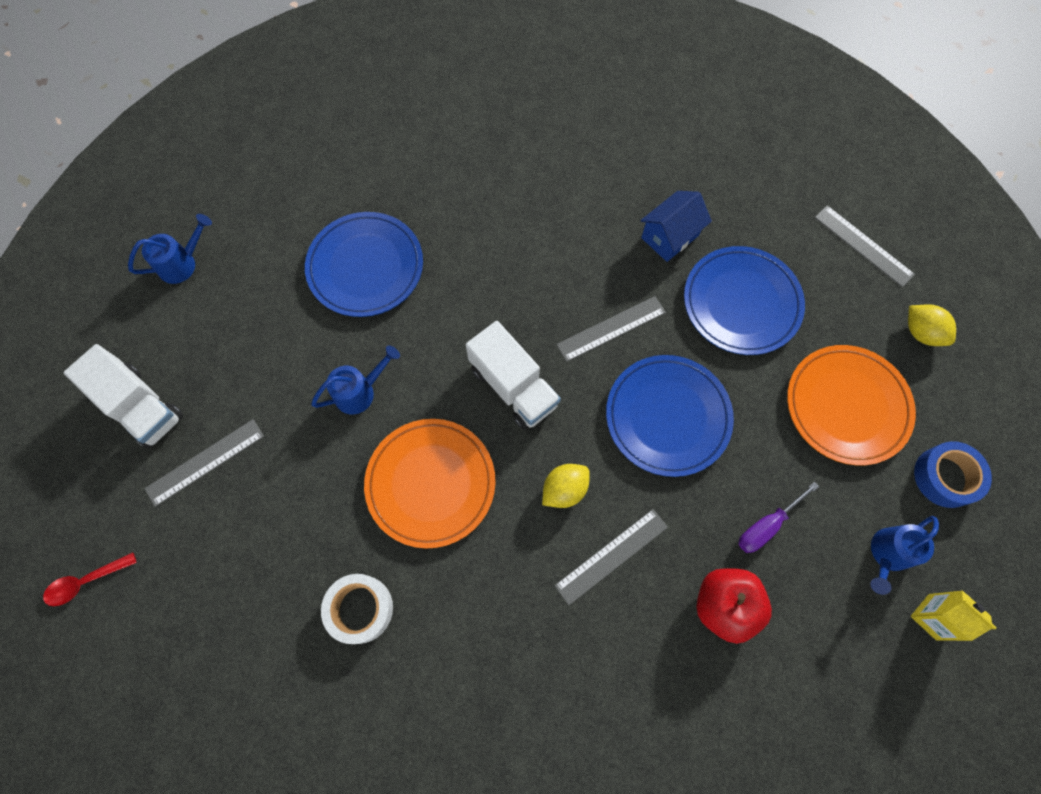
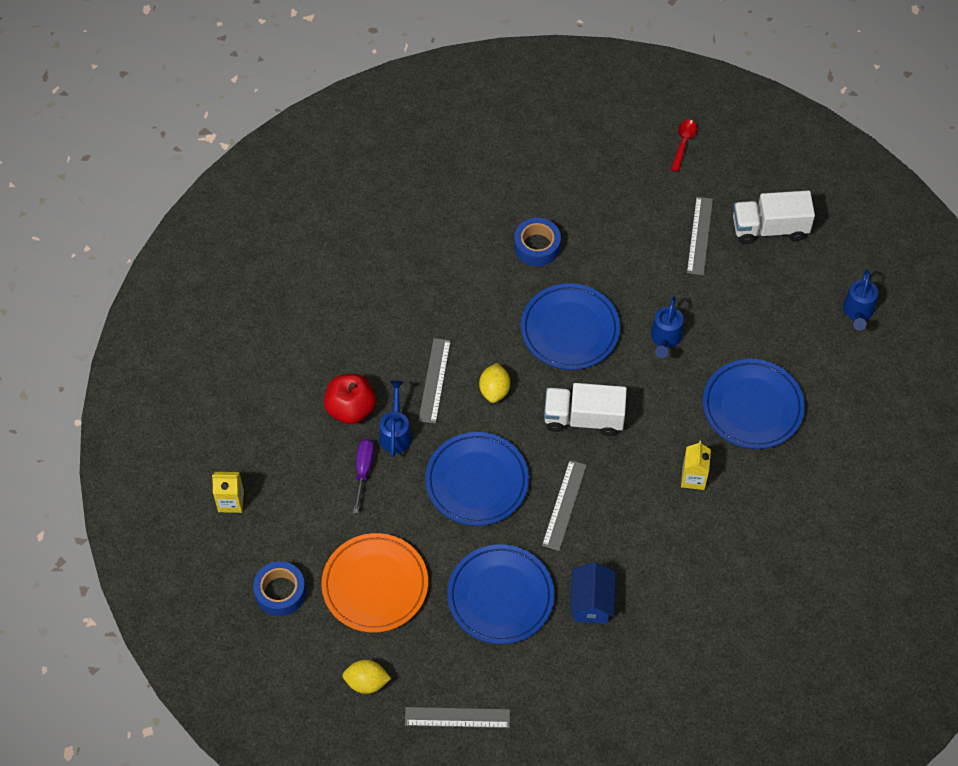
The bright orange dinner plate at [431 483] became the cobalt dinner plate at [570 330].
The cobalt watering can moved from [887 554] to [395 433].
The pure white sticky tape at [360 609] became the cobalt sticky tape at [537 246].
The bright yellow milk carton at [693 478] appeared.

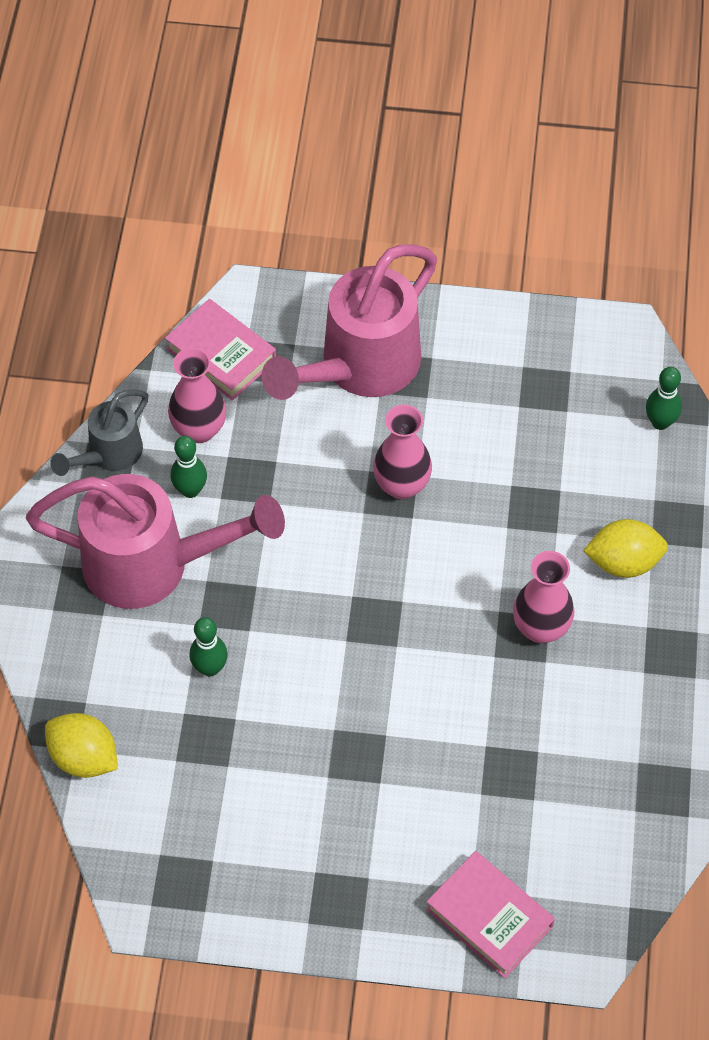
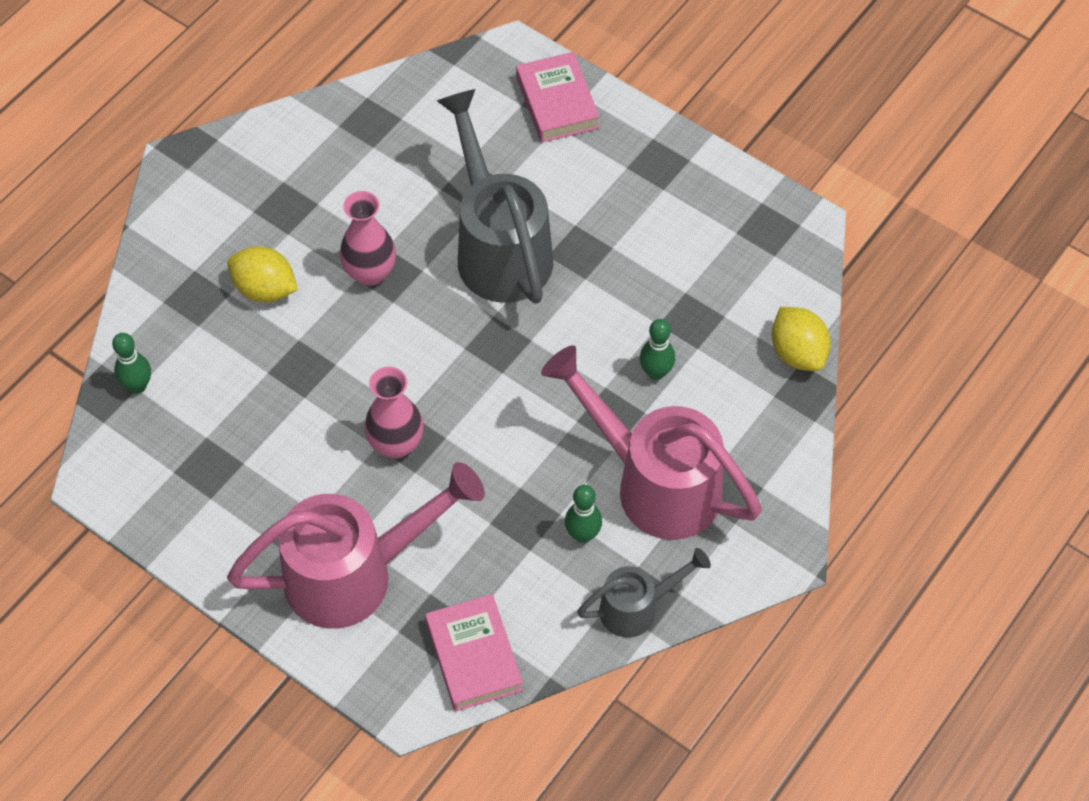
The pink tall vase at [199 429] disappeared.
The ash-grey watering can at [499 247] appeared.

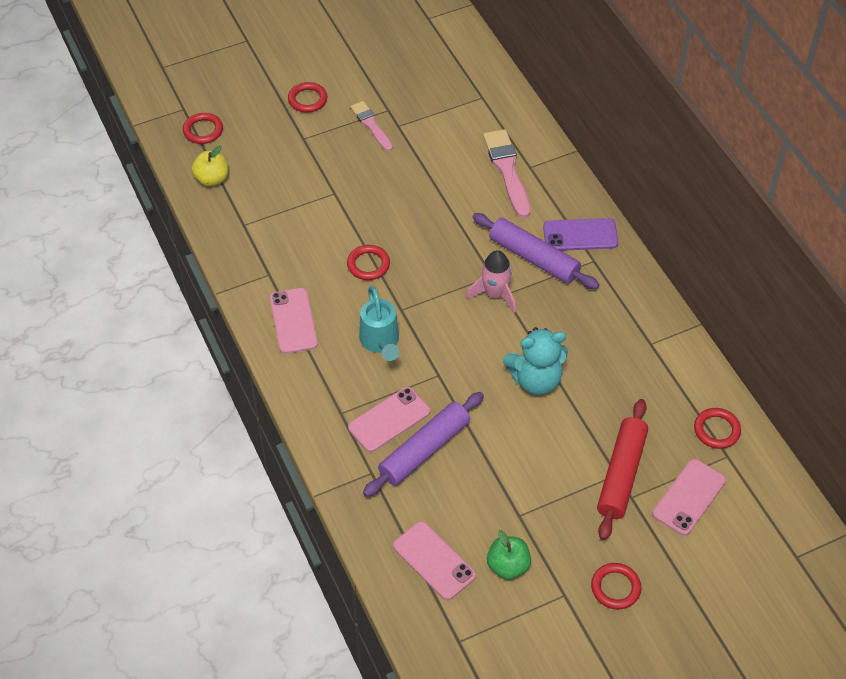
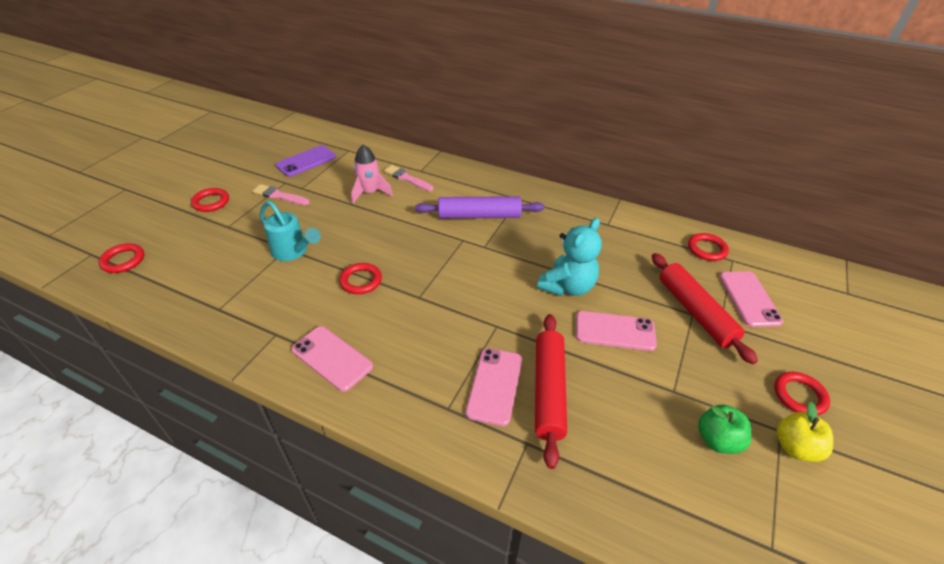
The pink brush at [507 170] changed to 0.64 times the size.
The bright yellow apple fruit moved from [212 179] to [795 447].
The royal purple mobile phone moved from [580 235] to [306 161].
The pink toy rocket moved from [494 294] to [370 193].
The turquoise watering can moved from [380 342] to [293 252].
The royal purple pastry roller at [424 450] became the crimson pastry roller at [548 390].
The pink mobile phone moved from [434 560] to [615 331].

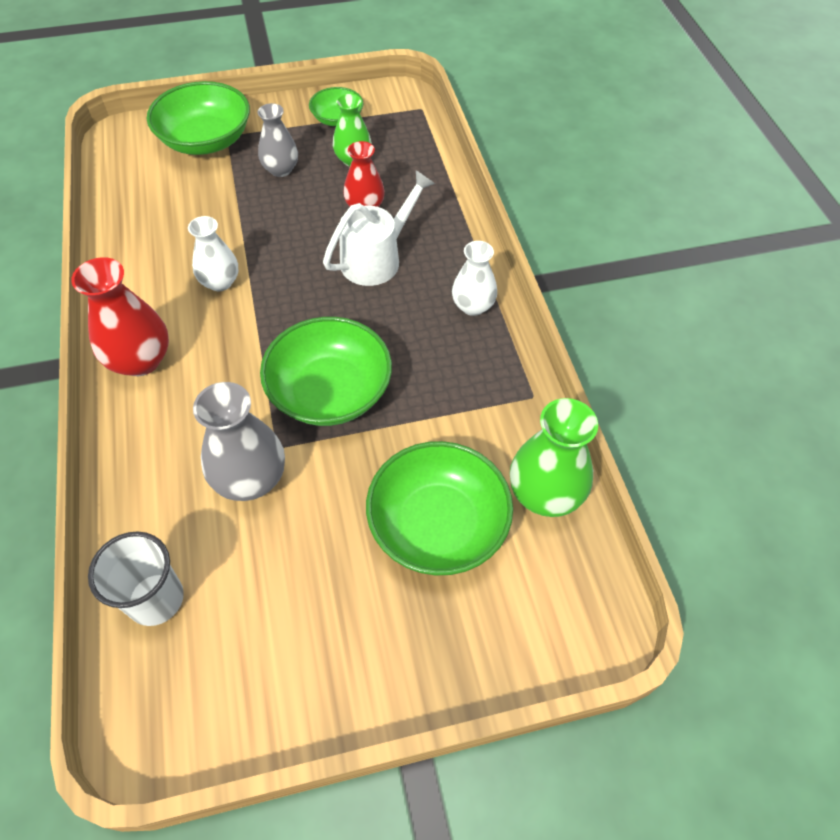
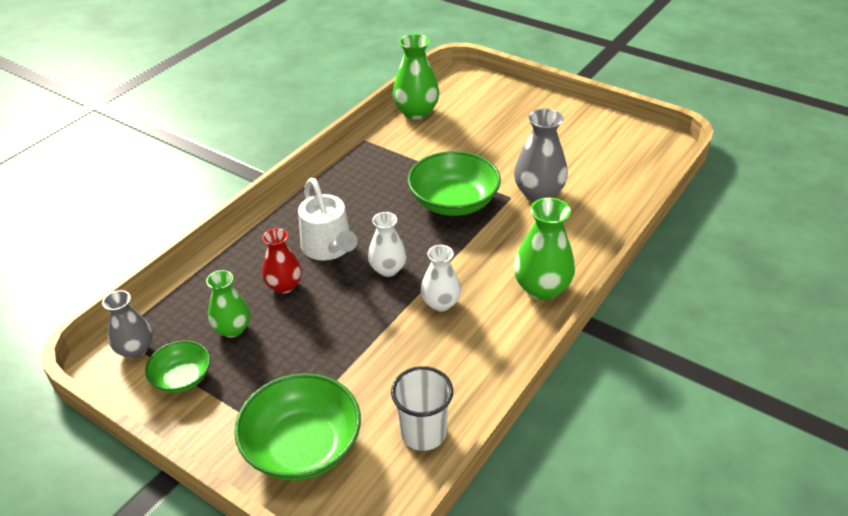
The ash-grey tall vase moved from [281 169] to [135 349].
The pure white watering can at [377 258] turned 120 degrees counterclockwise.
The pure white tall vase moved from [473 306] to [388 269].
The crimson tall vase at [140 360] became the emerald tall vase at [542 288].
The emerald serving bowl at [438 524] disappeared.
The pure white beaker moved from [156 599] to [423 433].

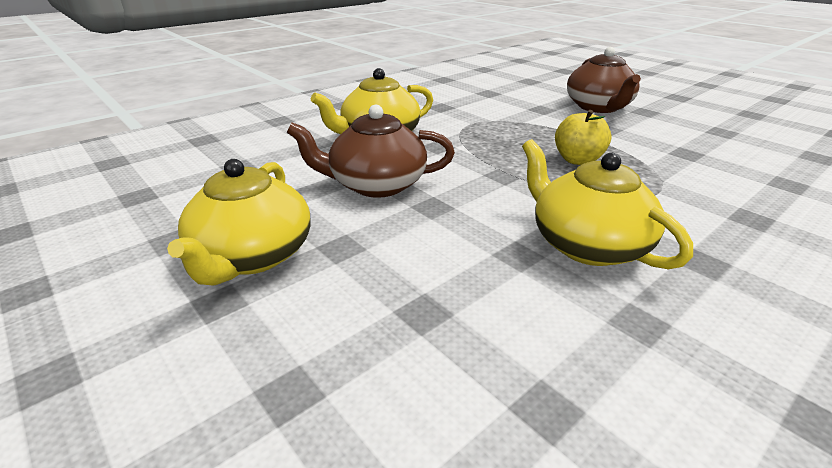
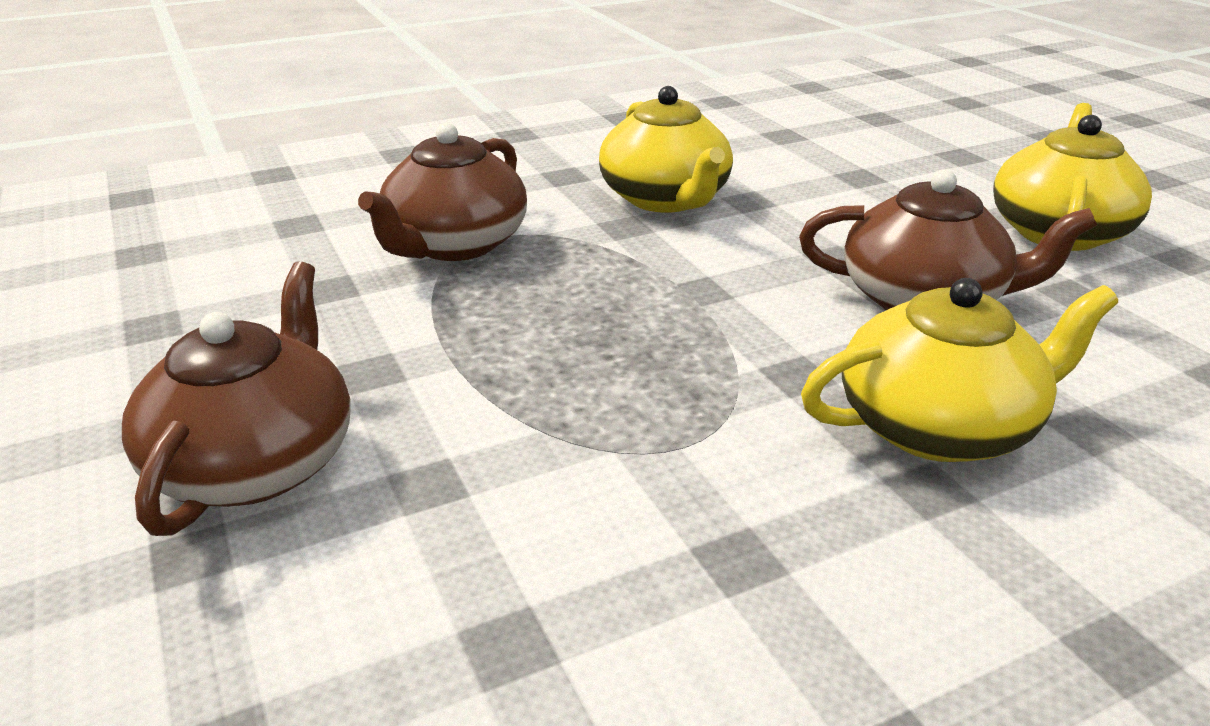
The bright yellow apple fruit at [577 160] disappeared.
The brown tea pot at [454 244] appeared.

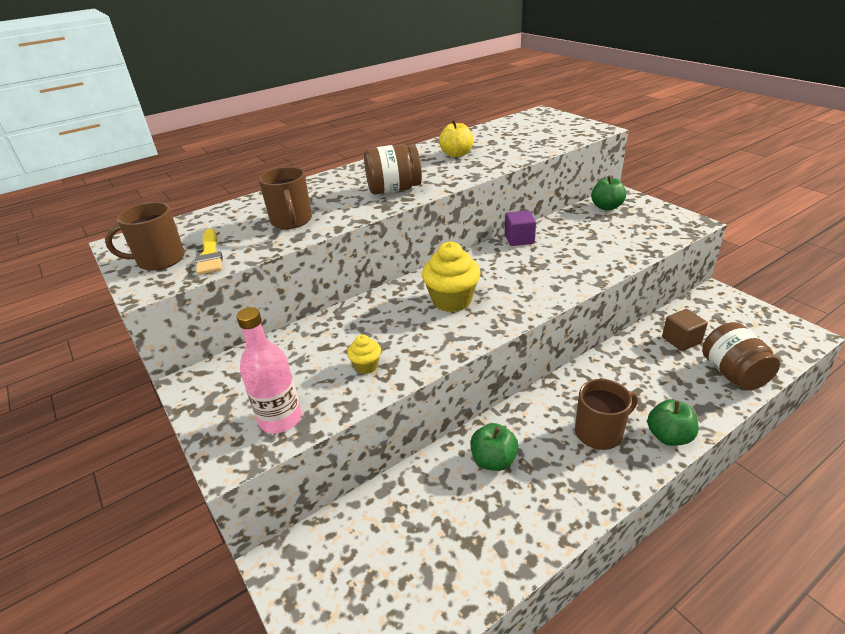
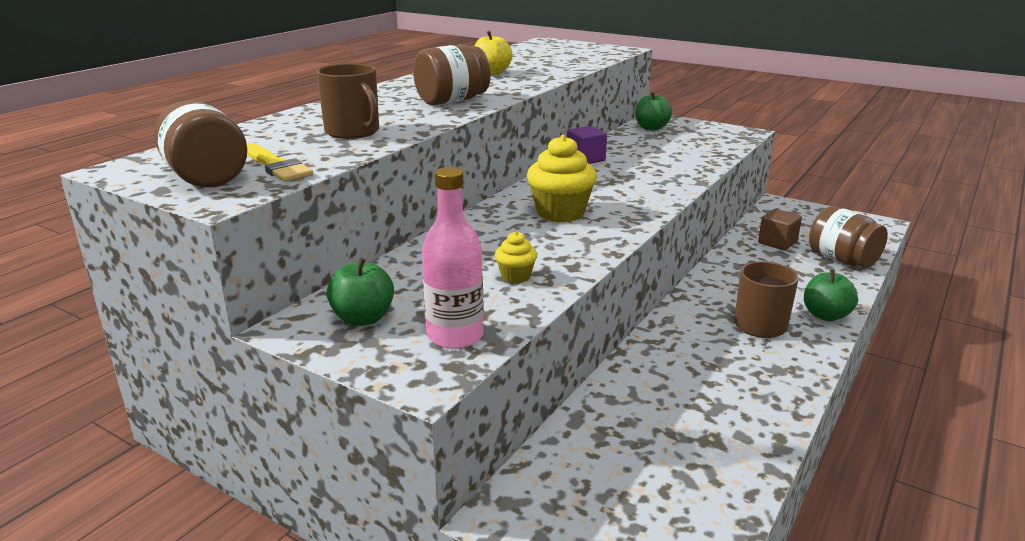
The brown tea mug at [159 260] was replaced by the brown jam jar at [205 177].
The emerald apple fruit moved from [493 460] to [363 318].

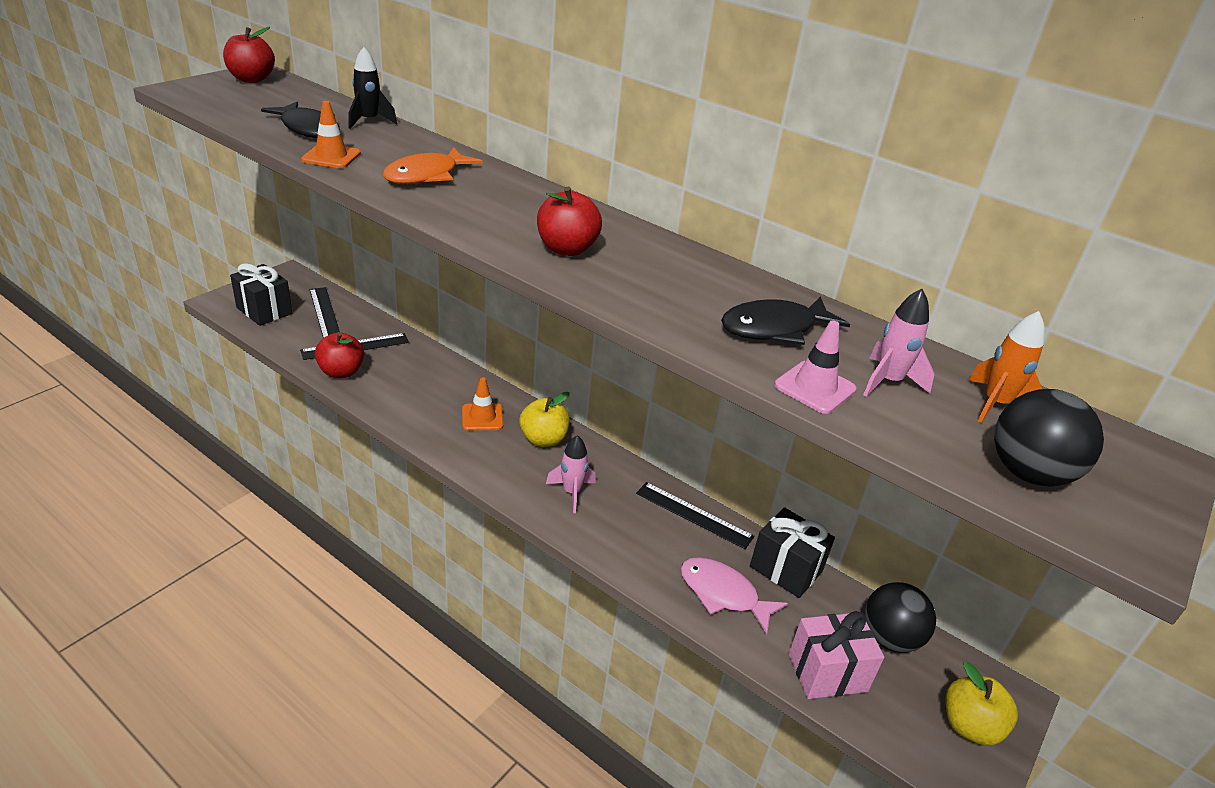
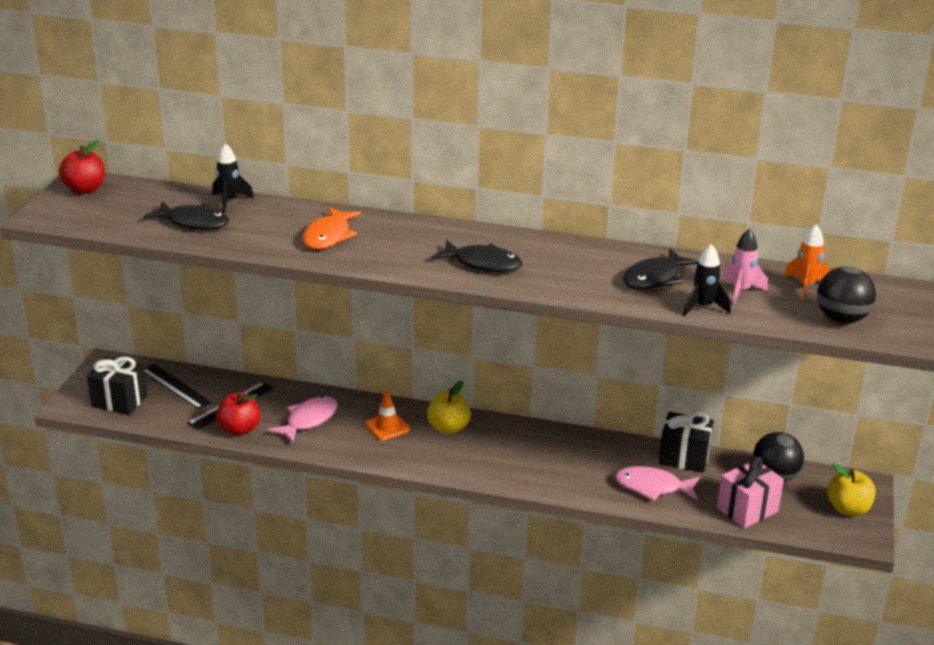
The bright orange safety cone at [331 157] disappeared.
The crimson apple fruit at [566 249] was replaced by the ebony fish at [483 263].
The pink safety cone at [815 387] was replaced by the ebony toy rocket at [703 307].
The pink toy rocket at [571 492] disappeared.
The ebony measuring stick at [693 515] disappeared.
The pink fish at [308 420] appeared.

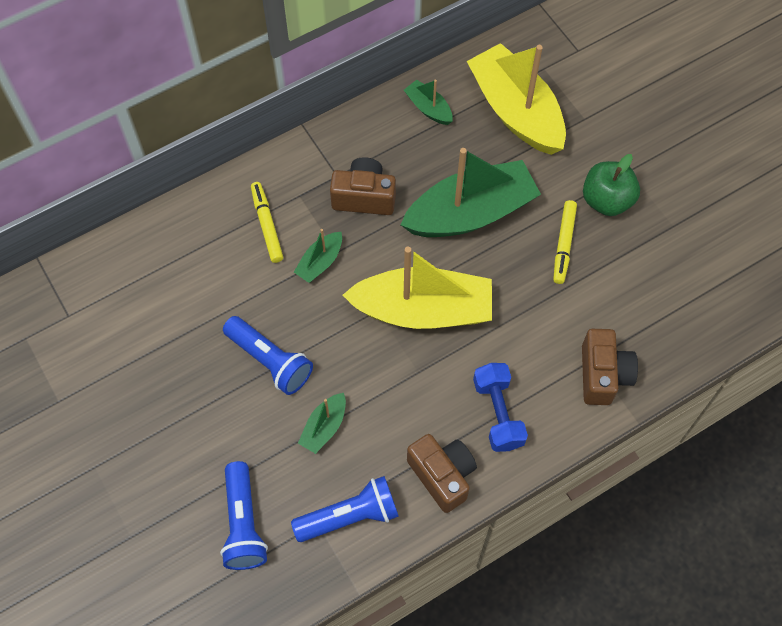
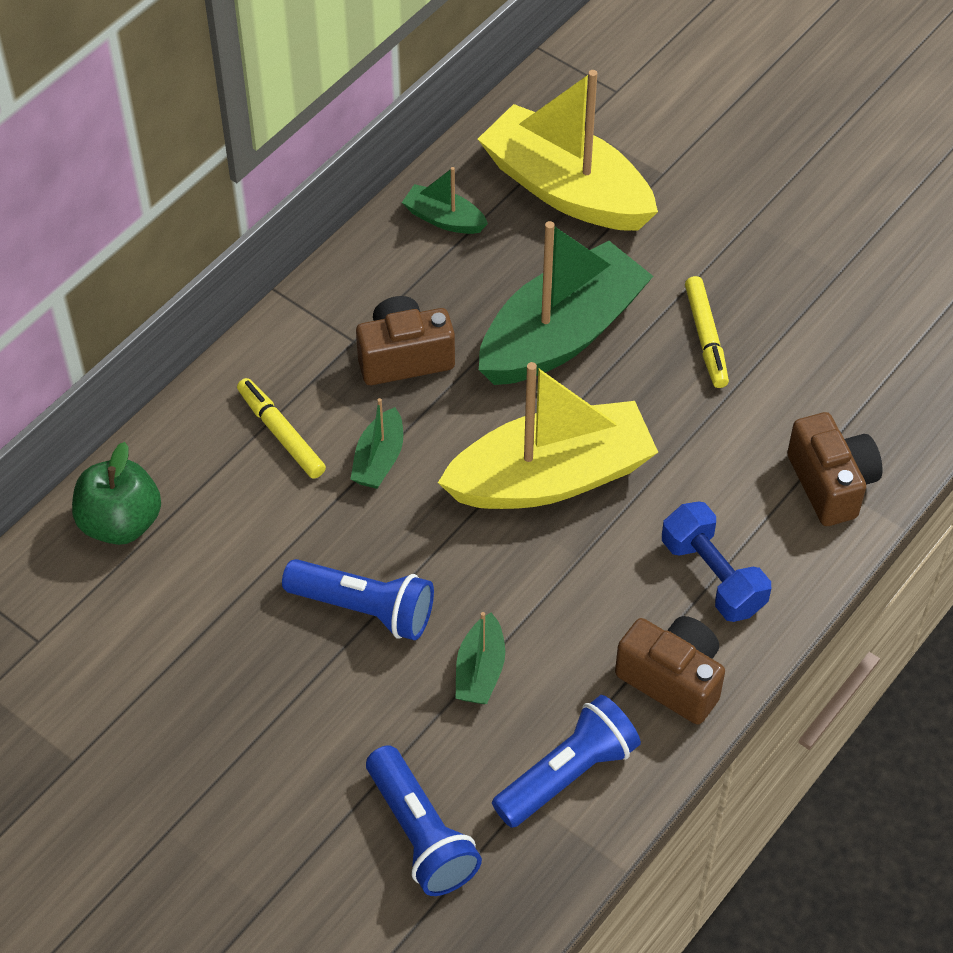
The emerald apple fruit moved from [606 200] to [121 522].

